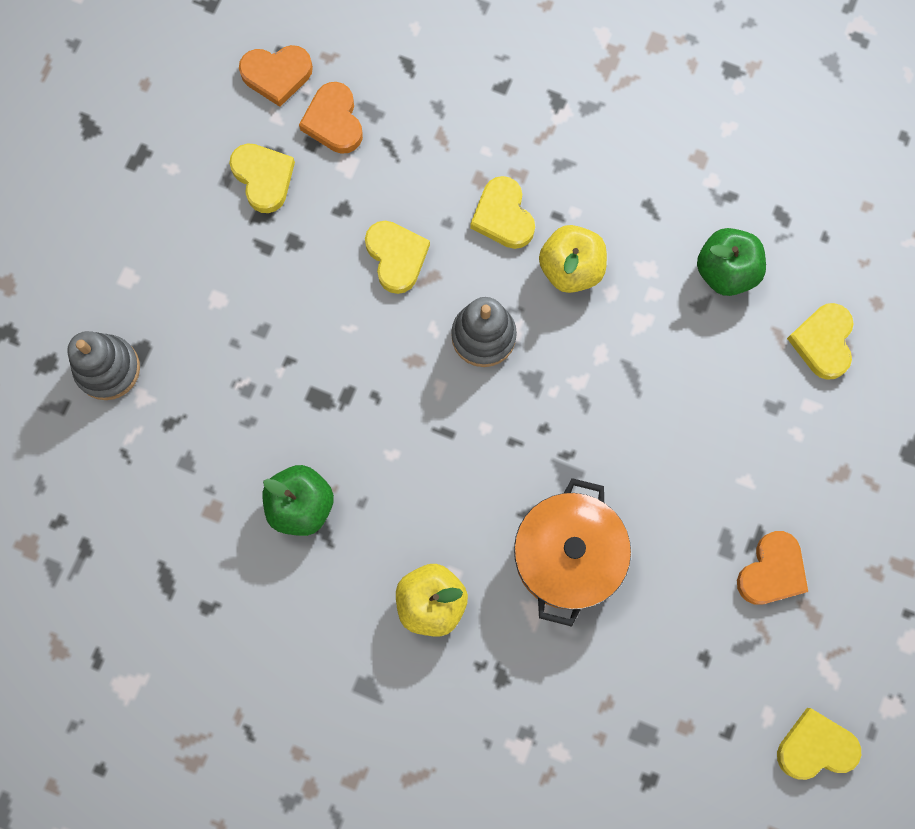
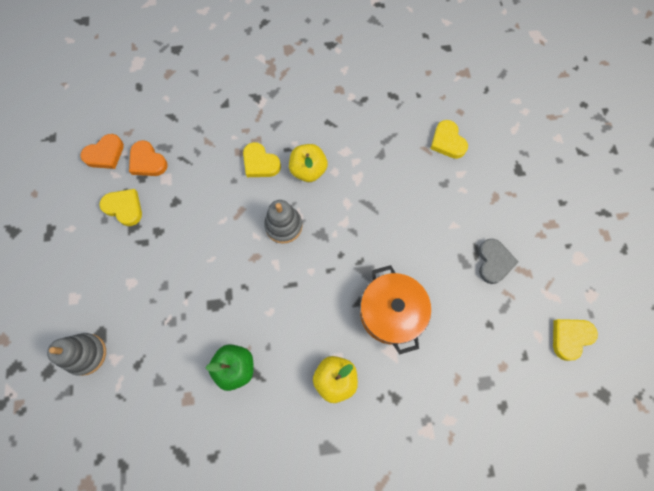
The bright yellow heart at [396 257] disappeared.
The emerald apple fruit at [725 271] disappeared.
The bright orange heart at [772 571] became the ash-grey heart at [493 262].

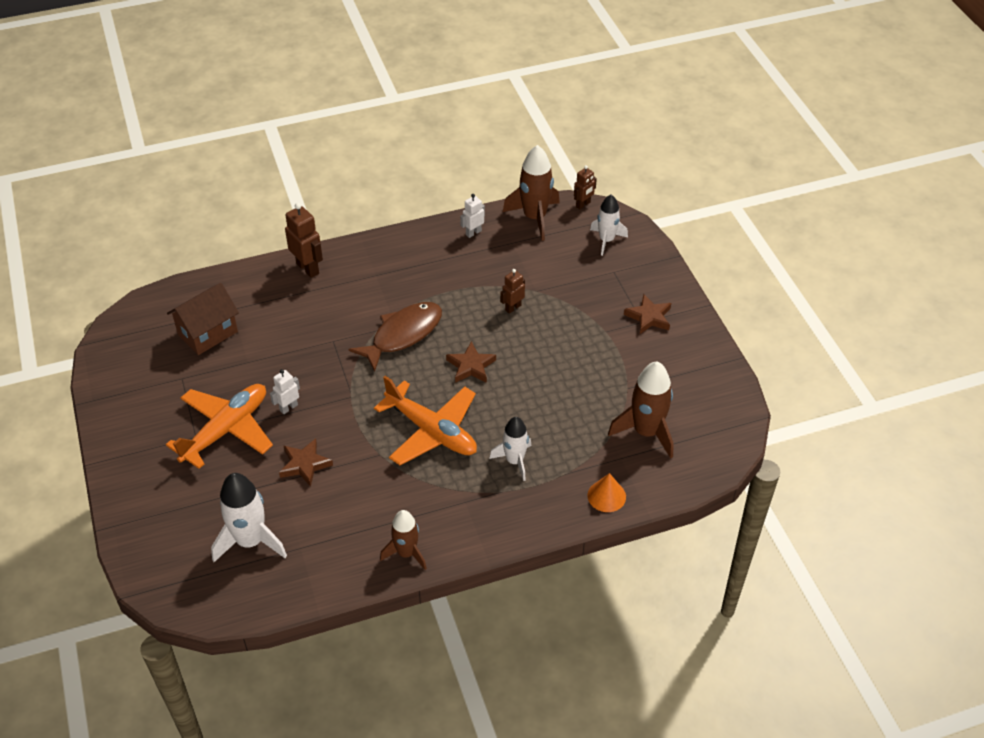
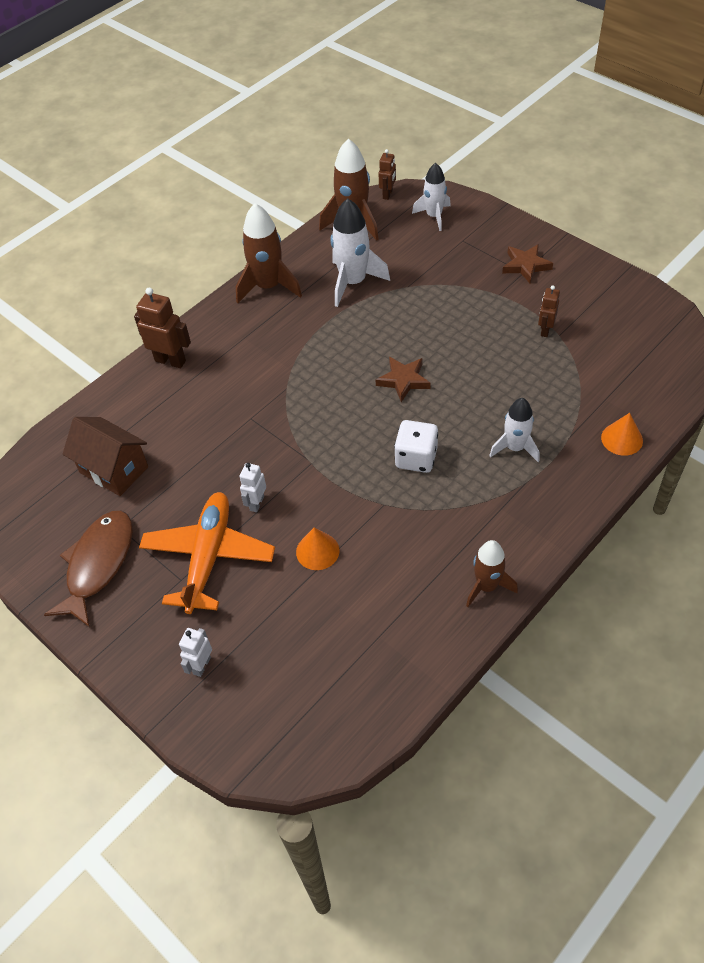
The pure white robot moved from [473 233] to [201 665].
The brown robot moved from [513 307] to [545 330].
The brown toy house at [208 333] turned 75 degrees counterclockwise.
The brown fish moved from [403 335] to [98 565].
The brown toy rocket moved from [646 432] to [268 286].
The bright orange aeroplane at [432 431] was replaced by the pure white game die at [416 458].
The brown star shape at [305 464] was replaced by the bright orange solid cone at [317 551].
The pure white toy rocket moved from [250 541] to [353 282].

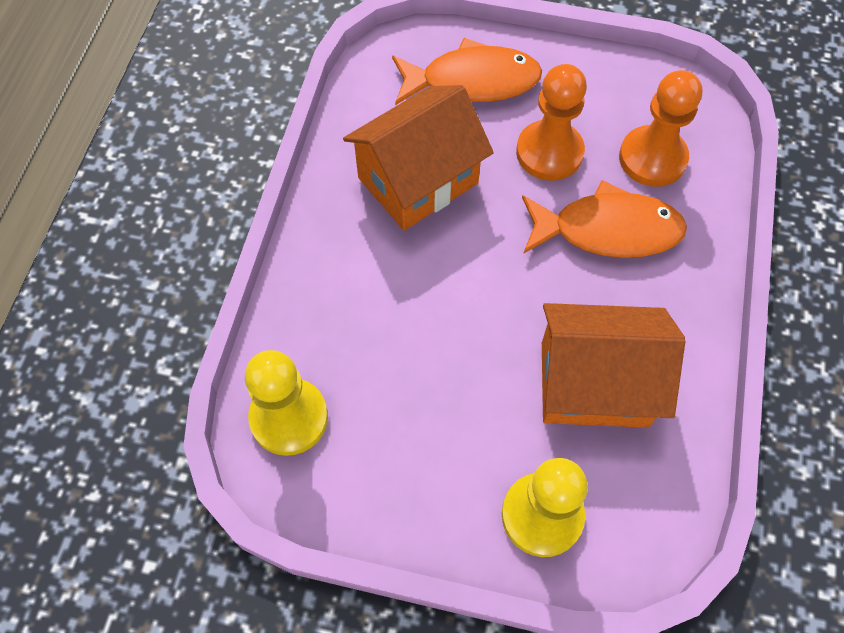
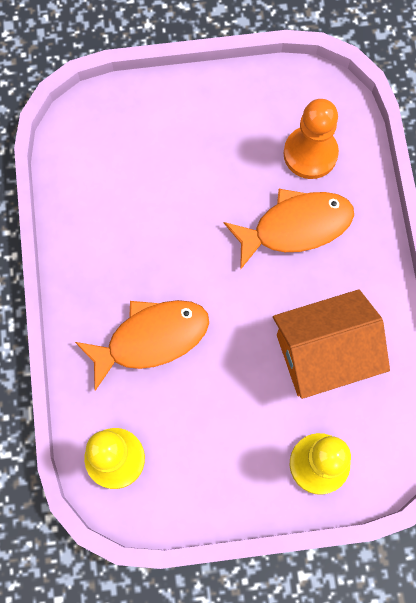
The bright orange fish moved from [472 81] to [151 339].
The bright orange game pawn at [549 152] disappeared.
The bright orange toy house at [418 181] disappeared.

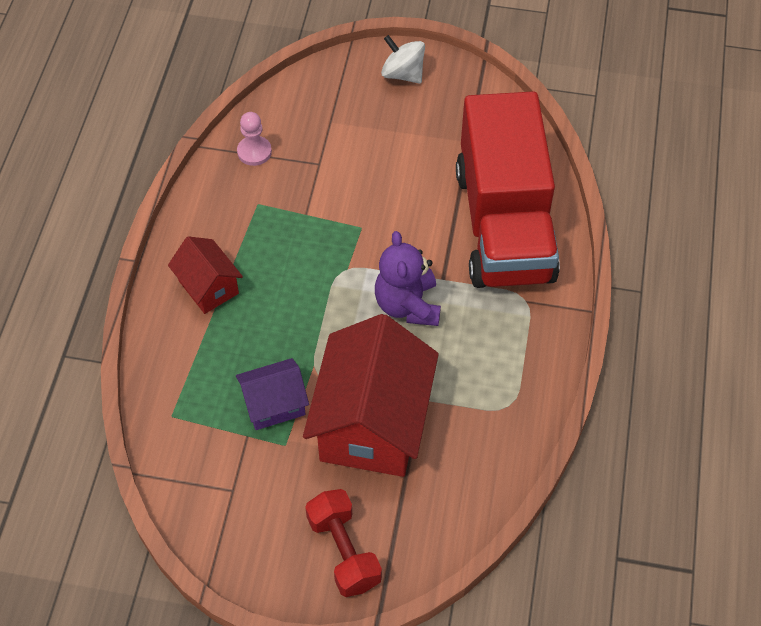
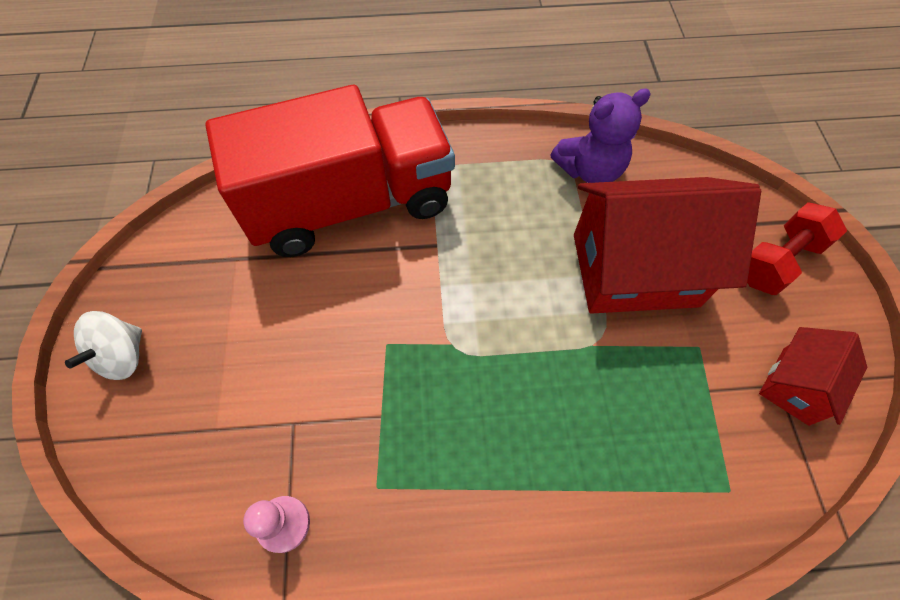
The royal purple teddy moved from [407 305] to [590 170].
The crimson toy house moved from [208 287] to [795 386].
The royal purple toy house at [274 404] disappeared.

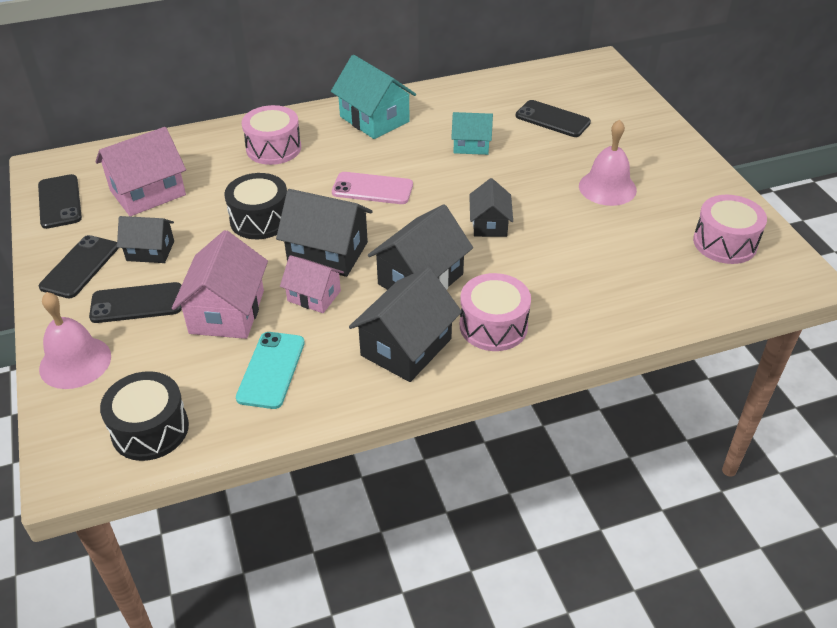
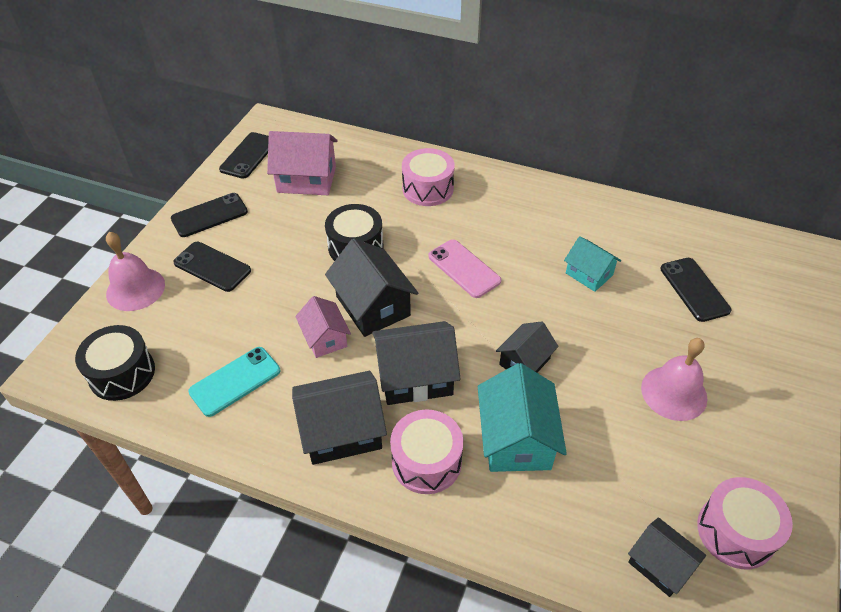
The turquoise toy house moved from [374 119] to [516 439].
The ebony toy house moved from [150 251] to [660 564].
The pink toy house at [227 312] disappeared.

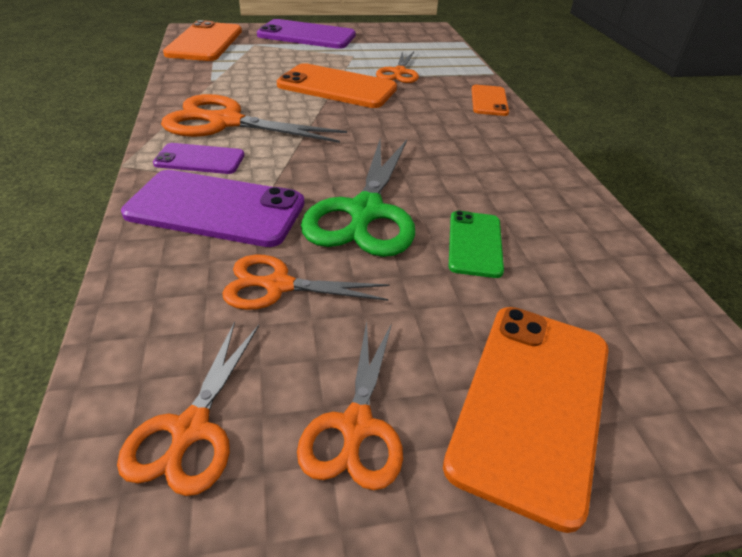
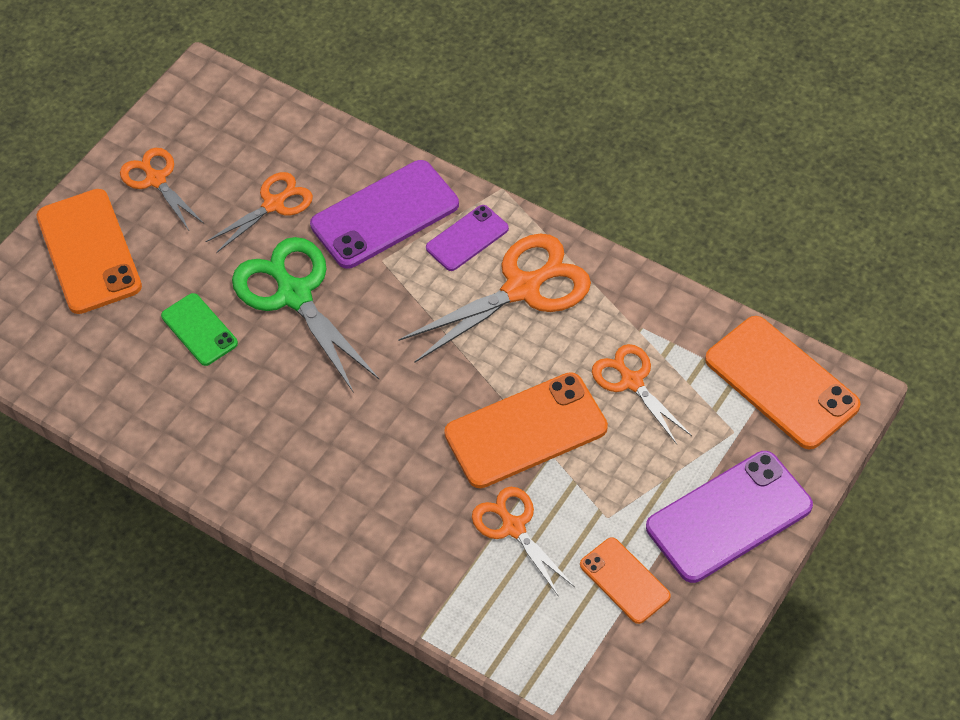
The bright orange mobile phone moved from [489 101] to [624 580].
The bright orange shears moved from [190 430] to [631 381].

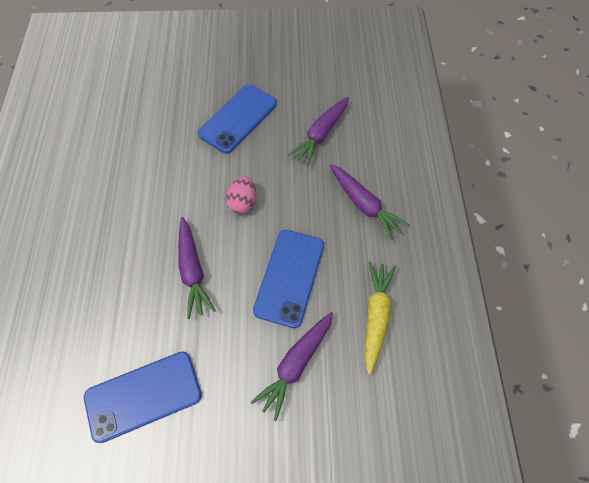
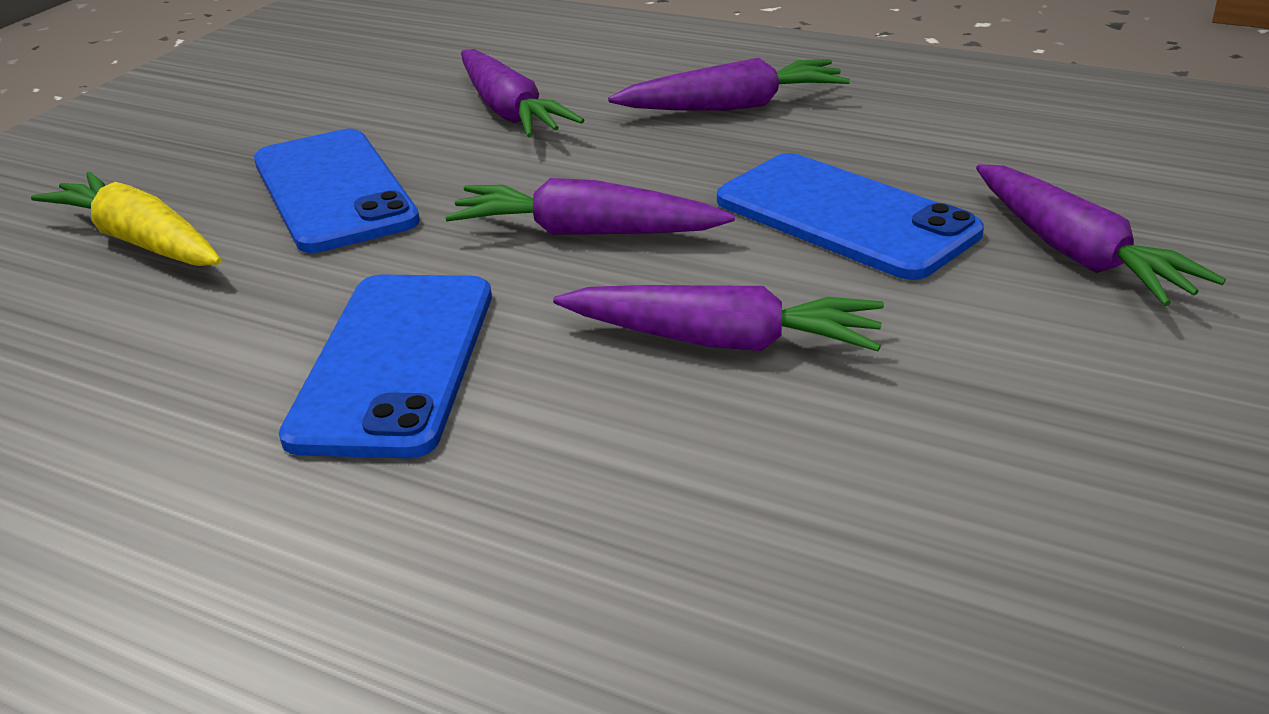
The pink toy egg at [243 202] was replaced by the royal purple toy carrot at [586 232].
The bright yellow toy carrot moved from [376 316] to [140 241].
The cobalt mobile phone moved from [143 395] to [394 363].

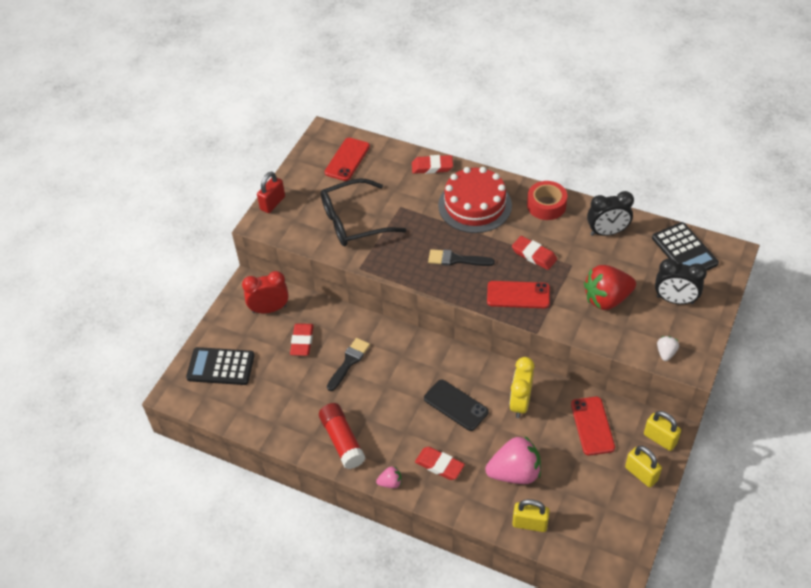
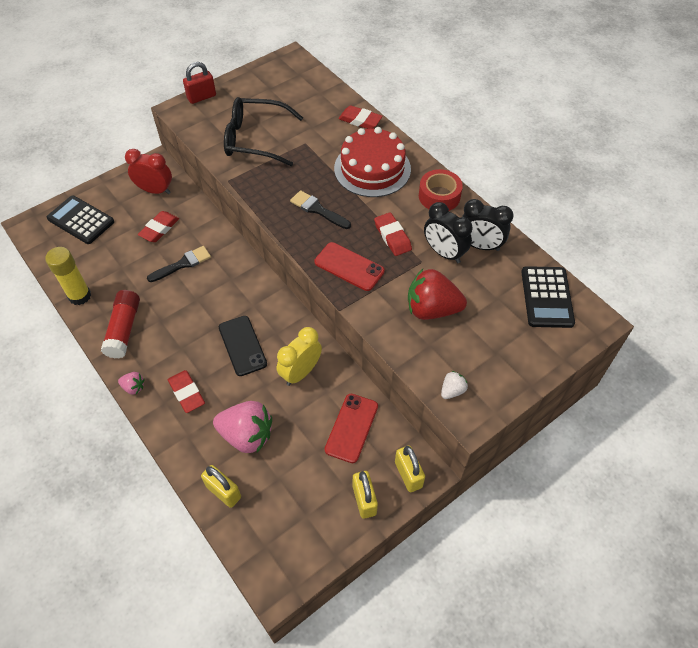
The crimson mobile phone at [347 159] disappeared.
The ebony bedside clock moved from [675 300] to [444 253].
The bright yellow glue stick at [80 296] appeared.

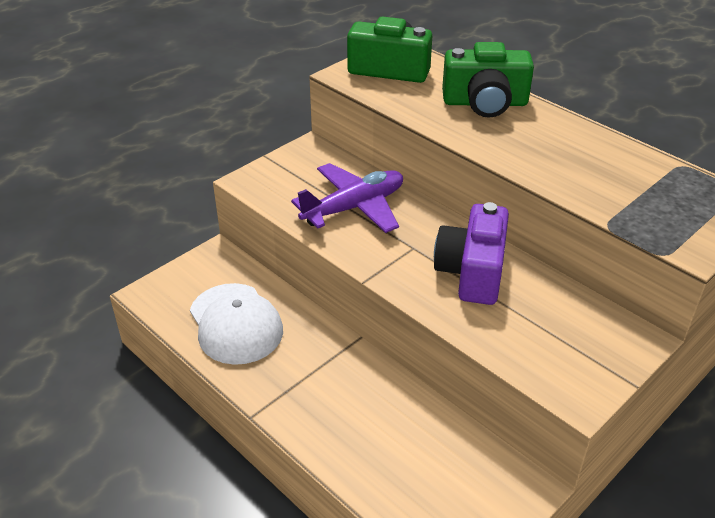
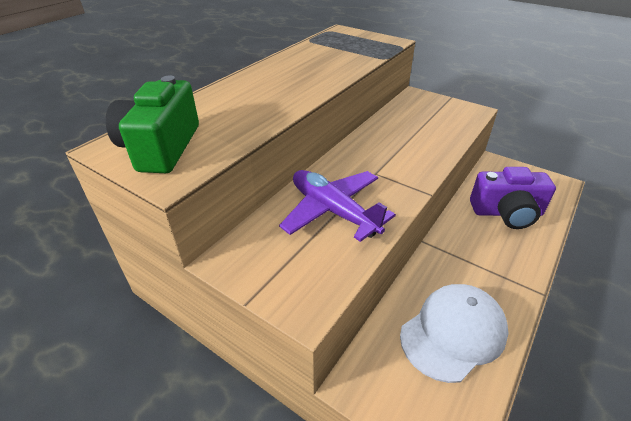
The emerald photo camera at [485 103] disappeared.
The royal purple photo camera moved from [472 272] to [506 213].

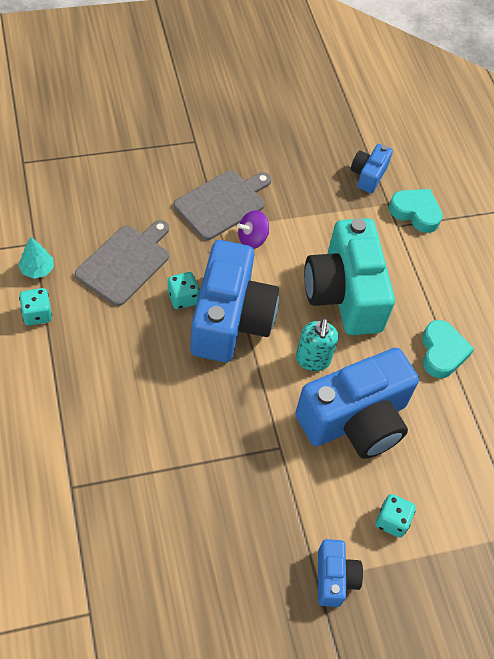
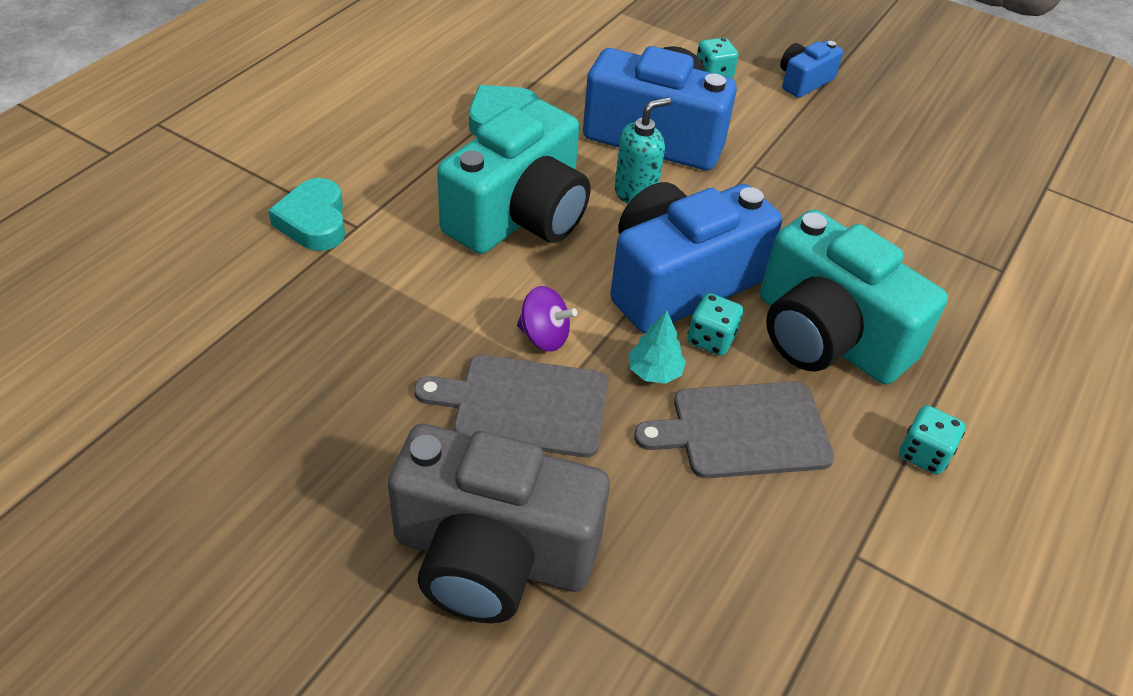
The cobalt photo camera at [368 175] disappeared.
The turquoise fir tree moved from [37 269] to [654 372].
The turquoise photo camera at [827 336] appeared.
The ash-grey photo camera at [492 555] appeared.

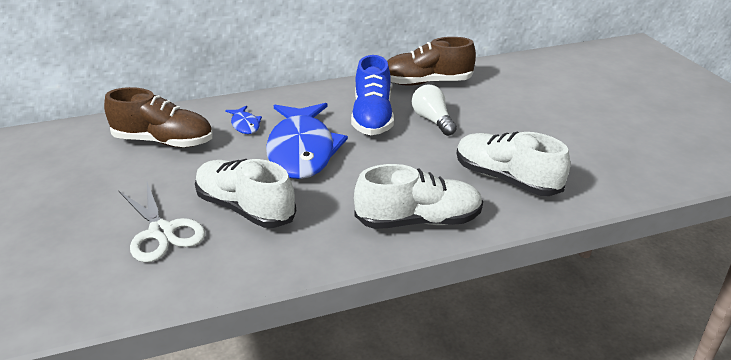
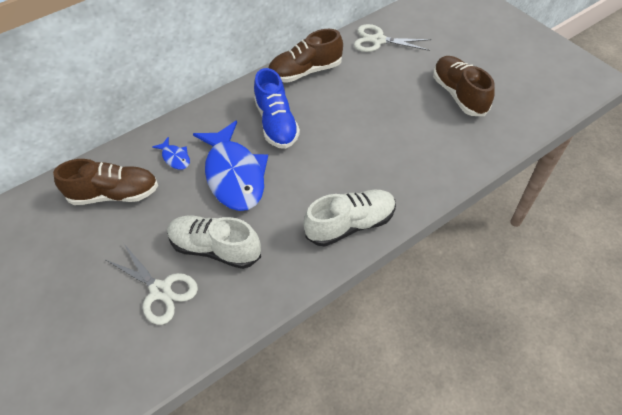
The pure white light bulb at [432 120] disappeared.
The pure white shoe at [506 179] disappeared.
The pure white shears at [378 40] appeared.
The brown shoe at [459 94] appeared.

